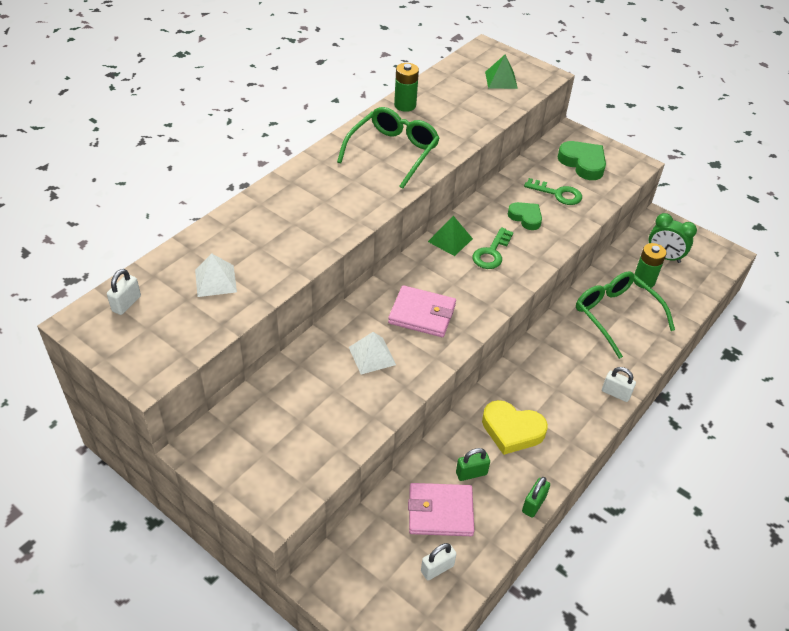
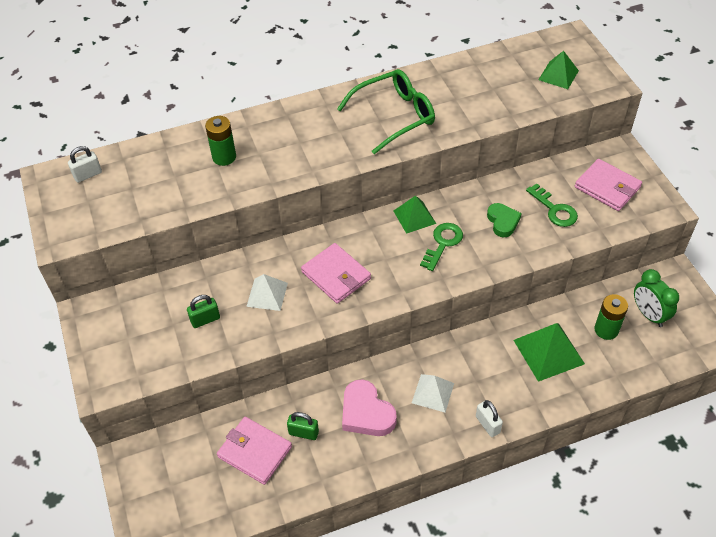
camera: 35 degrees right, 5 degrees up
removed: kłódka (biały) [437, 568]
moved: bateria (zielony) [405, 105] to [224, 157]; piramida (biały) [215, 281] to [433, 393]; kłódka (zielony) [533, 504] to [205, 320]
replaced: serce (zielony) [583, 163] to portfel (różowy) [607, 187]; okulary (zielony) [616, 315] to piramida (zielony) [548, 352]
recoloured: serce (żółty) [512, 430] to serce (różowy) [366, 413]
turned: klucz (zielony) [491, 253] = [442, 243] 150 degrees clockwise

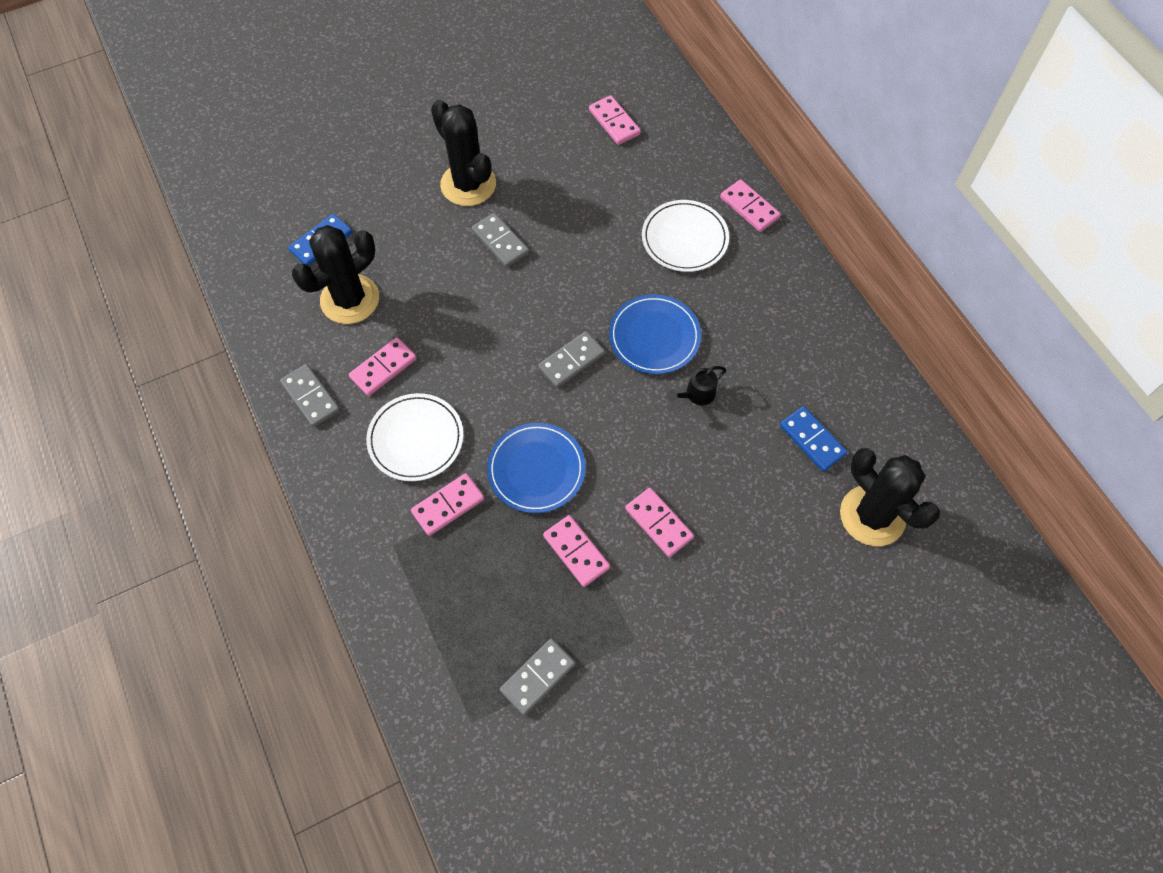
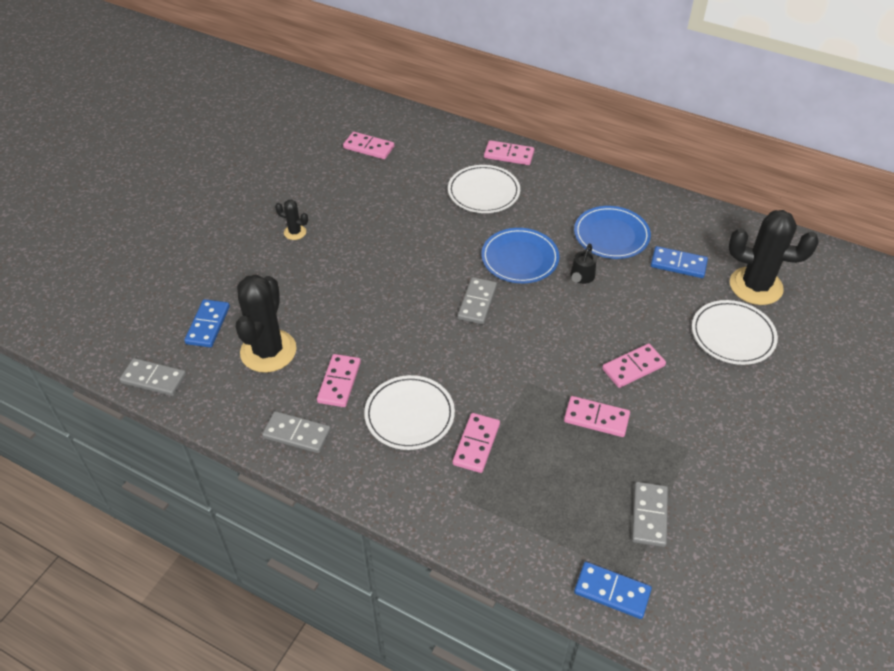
camera: 35 degrees left, 15 degrees down
added: talerz (biały) [733, 335]; kostka domina (niebieski) [612, 592]
moved: kostka domina (szary) [500, 242] to [153, 379]; talerz (niebieski) [536, 469] to [611, 235]
turned: kostka domina (różowy) [659, 523] = [633, 367] 45 degrees counterclockwise
resized: kaktus (czarny) [468, 184] = [295, 232] x0.45

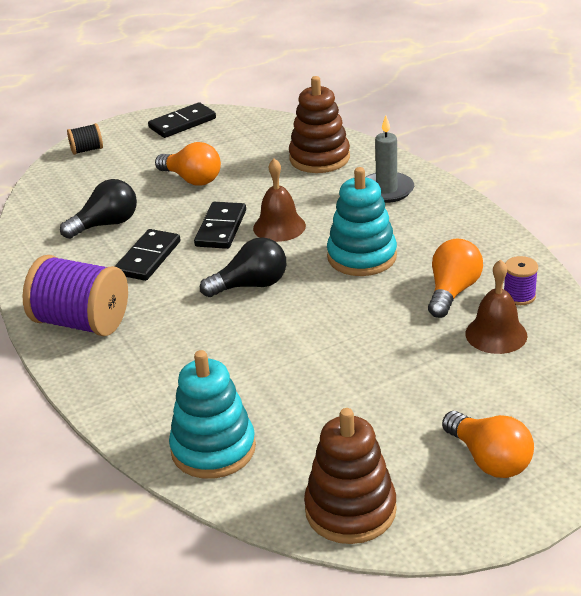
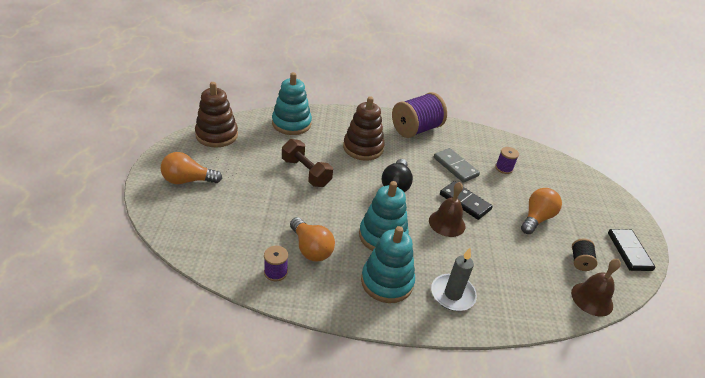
camera: 115 degrees right, 5 degrees up
added: hantel (brązowy) [306, 172]; zabawka nakładanka (turkusowy) [387, 282]
moved: zabawka nakładanka (brązowy) [319, 158] to [363, 148]; szpulka (czarny) [87, 150] to [580, 261]; dzwonek (brązowy) [496, 334] to [592, 299]
replaced: żarówka (czarny) [106, 224] to szpulka (fioletowy) [504, 168]
recoloured: kostka domina (czarny) [148, 258] to kostka domina (szary) [455, 167]
turned: żarówka (pomarańczowy) [192, 179] = [536, 218] 150 degrees clockwise

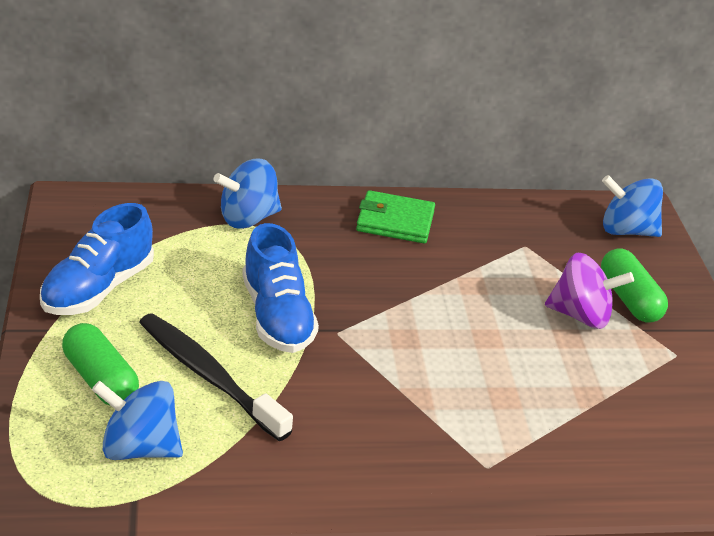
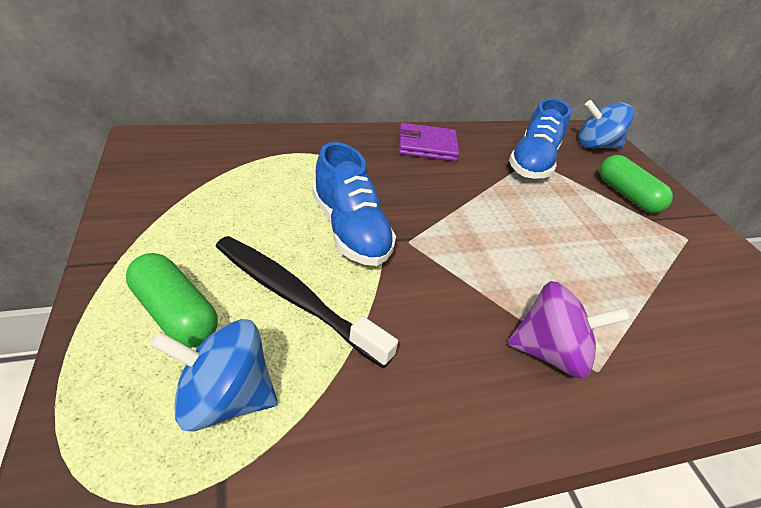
camera: 10 degrees left, 5 degrees up
removed: bączek (niebieski) [248, 218]
moved: but (niebieski) [98, 288] to [532, 162]; bączek (fioletowy) [581, 315] to [550, 352]
recoloured: portfel (zielony) [395, 221] to portfel (fioletowy) [427, 146]

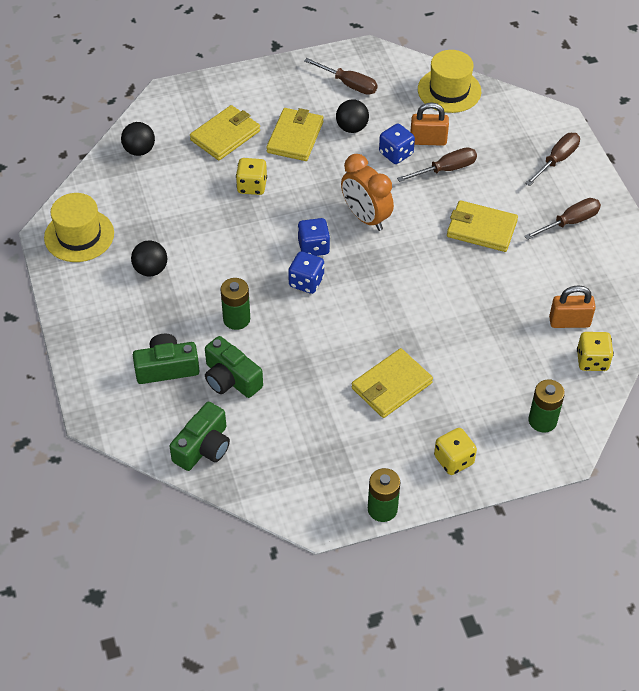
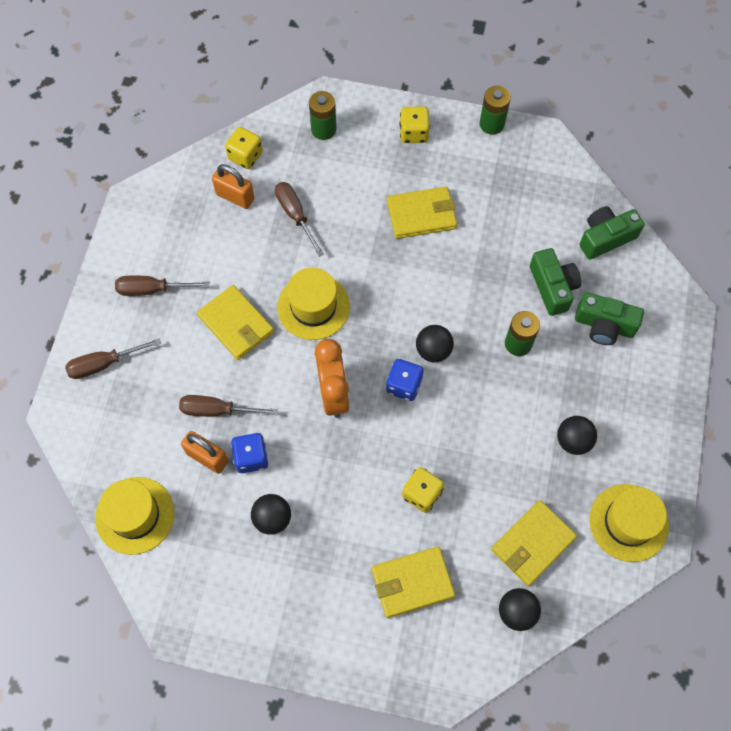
camera: 150 degrees left, 15 degrees up
added: kapelusz (żółty) [313, 306]
moved: śrubokręt (brązowy) [349, 84] to [295, 215]; portfel (żółty) [295, 137] to [533, 544]
replaced: kostka do gry (niebieski) [306, 282] to piłka (czarny) [433, 350]

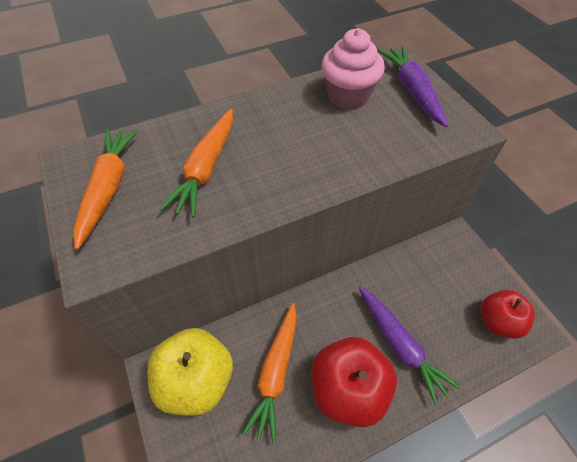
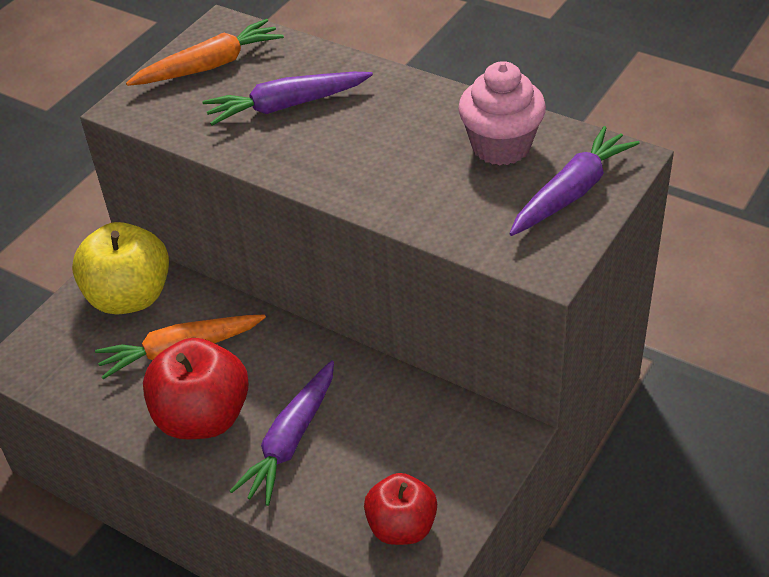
camera: 60 degrees right, 10 degrees down
recoloured: marchewka (pomarańczowy) [206, 168] to marchewka (fioletowy) [287, 106]

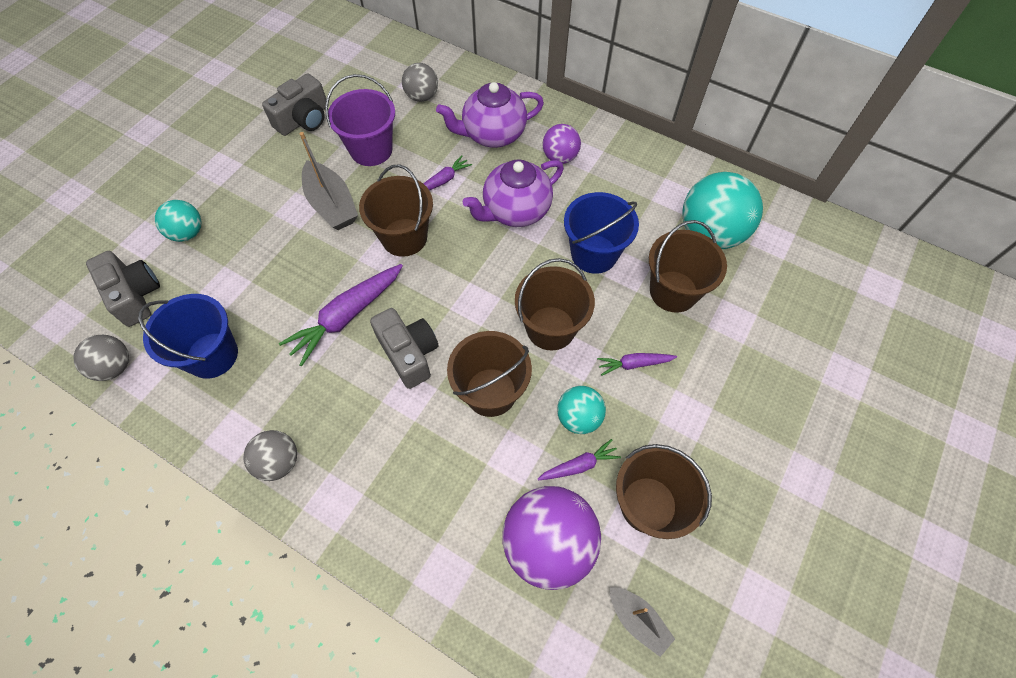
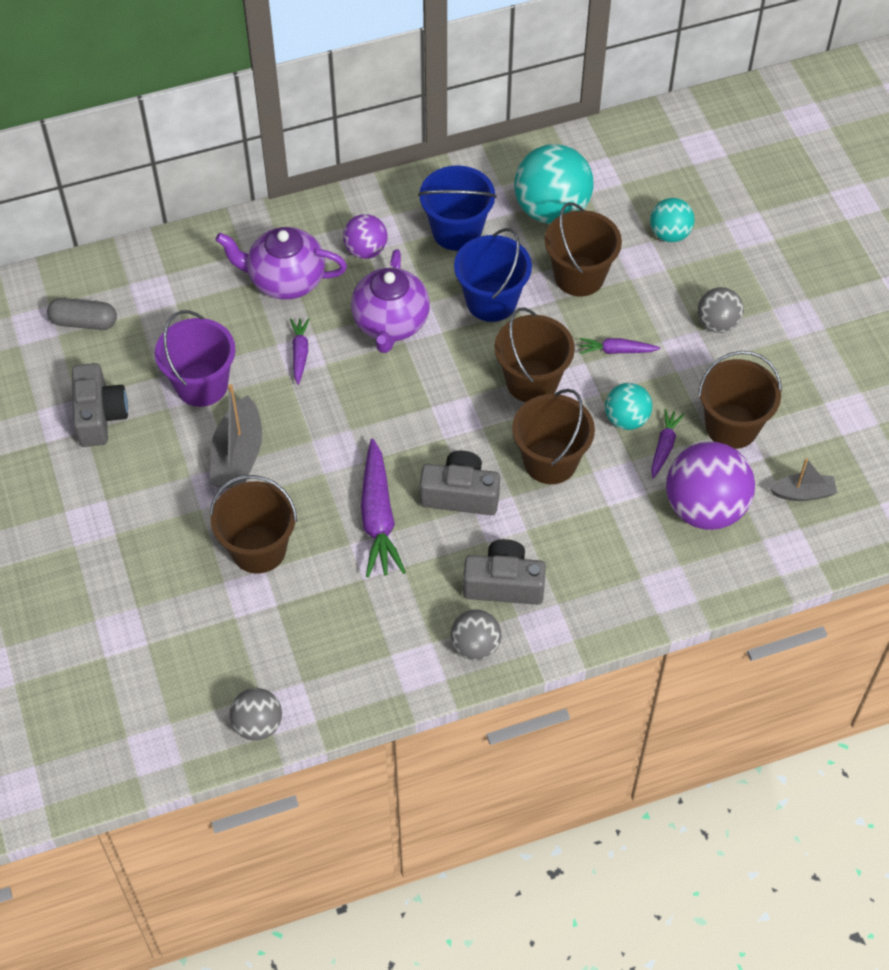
camera: 50 degrees left, 5 degrees down
added: kapsułka (szary) [84, 322]
moved: piłka (szary) [422, 97] to [717, 323]; wiadro (brązowy) [404, 237] to [258, 549]; piłka (turkusowy) [188, 233] to [670, 234]; aparat fotograficzny (szary) [135, 295] to [504, 584]; wiadro (niebieski) [212, 355] to [456, 231]
turned: imbryk (fioletowy) [492, 135] = [285, 280] 75 degrees clockwise; łódka (szary) [332, 205] = [238, 456] 90 degrees clockwise; marchewka (fioletowy) [634, 364] = [616, 351] 60 degrees clockwise

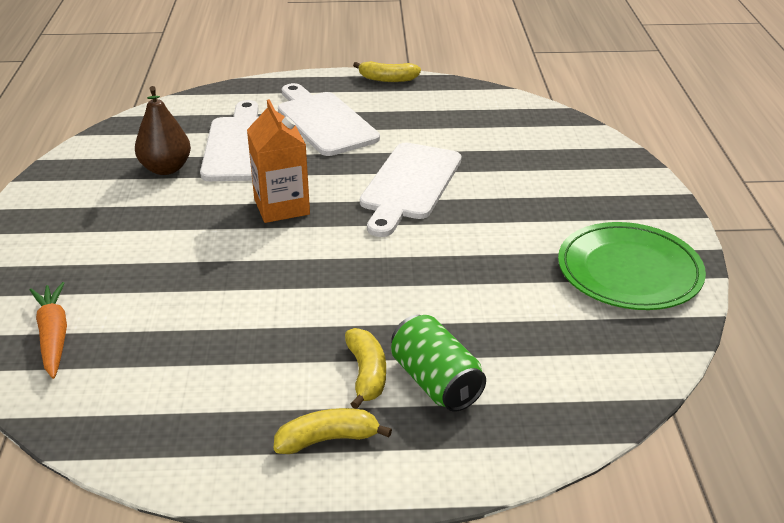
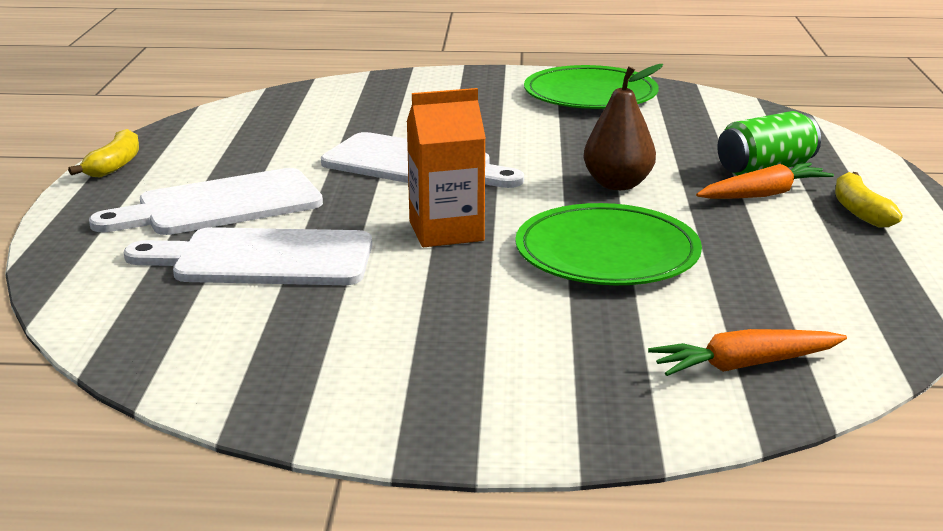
camera: 85 degrees left, 10 degrees down
added: talerz (zielony) [607, 253]
moved: gruszka (brązowy) [166, 168] to [617, 184]
replaced: banan (żółty) [366, 374] to marchewka (pomarańczowy) [763, 194]

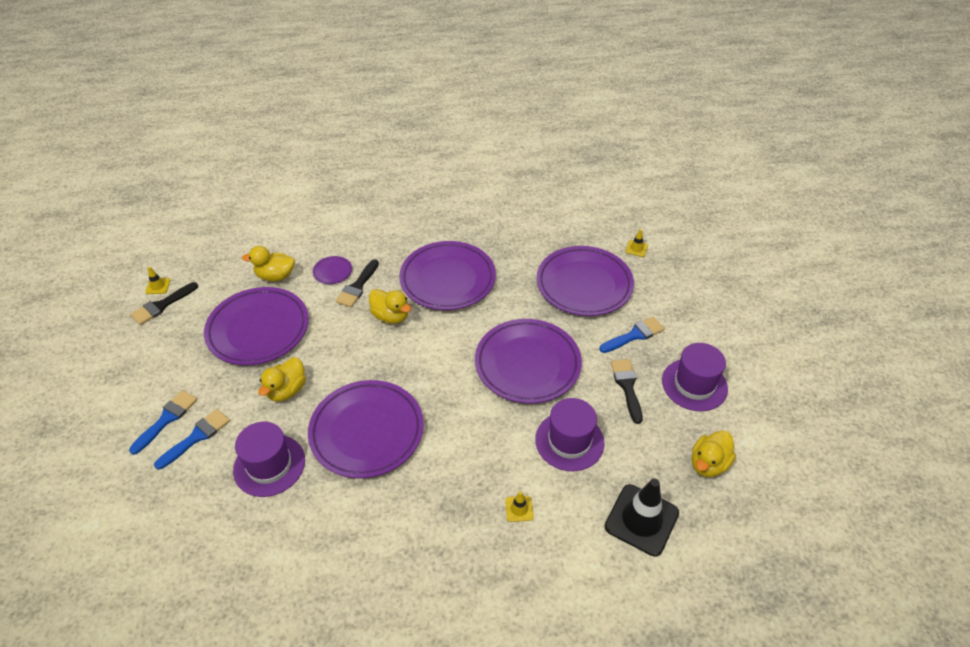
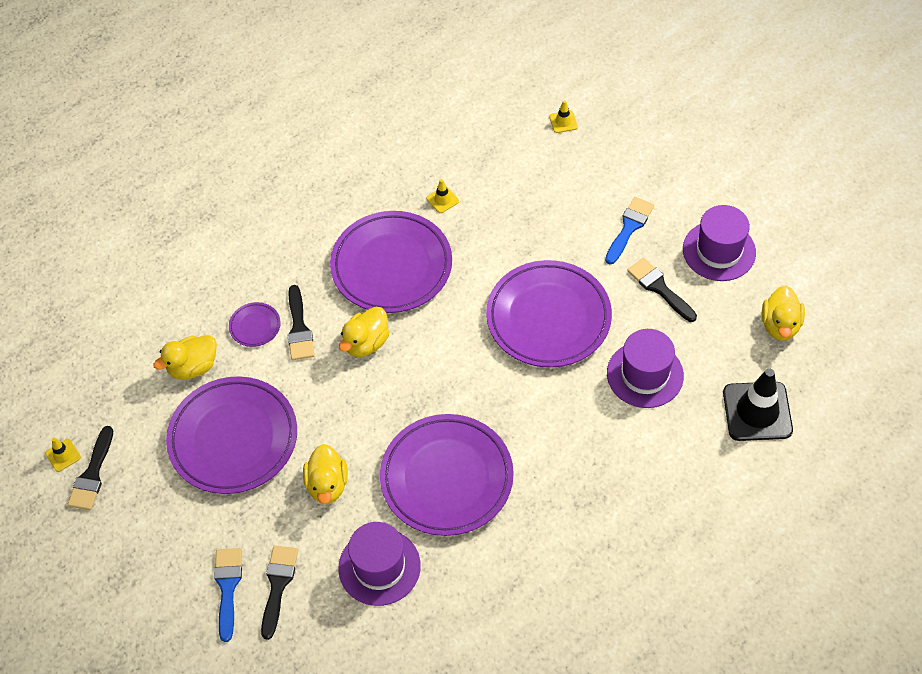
camera: 30 degrees left, 10 degrees up
removed: talerz (fioletowy) [584, 284]
moved: pachołek (żółty) [519, 509] to [442, 200]
recoloured: pędzel (niebieski) [196, 437] to pędzel (czarny) [278, 585]
turned: kaczka (żółty) [391, 316] = [366, 343] 120 degrees clockwise

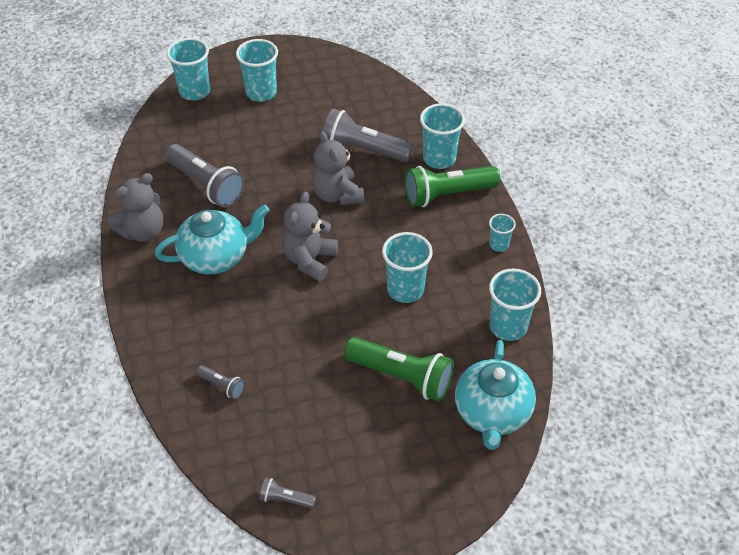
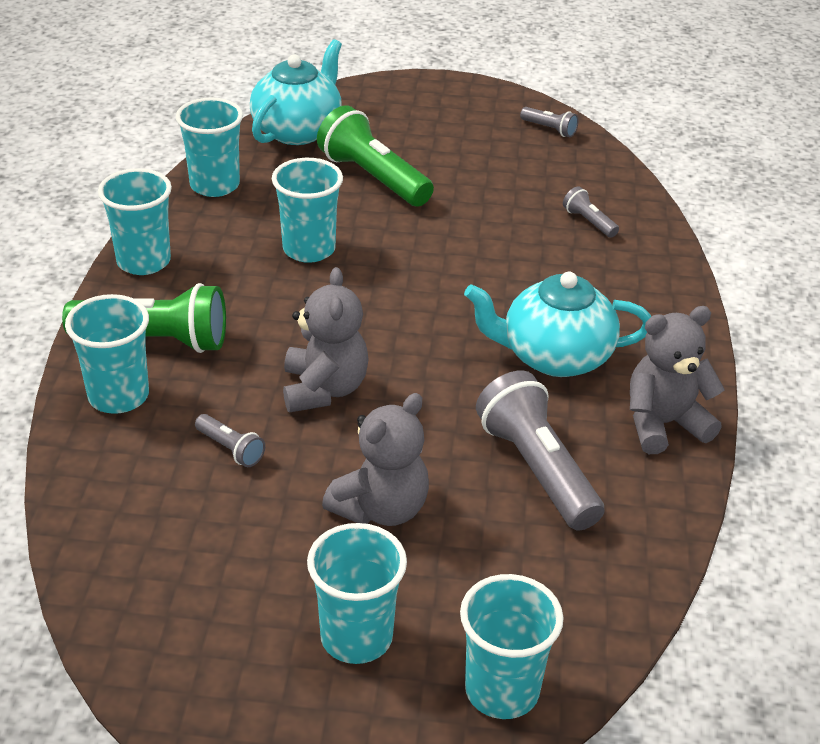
camera: 160 degrees left, 10 degrees down
moved: miś (szary) [310, 260] to [381, 508]
resized: latarka (szary) [364, 150] = [231, 449] x0.47; szklanka (turkusowy) [499, 245] = [144, 261] x1.79

